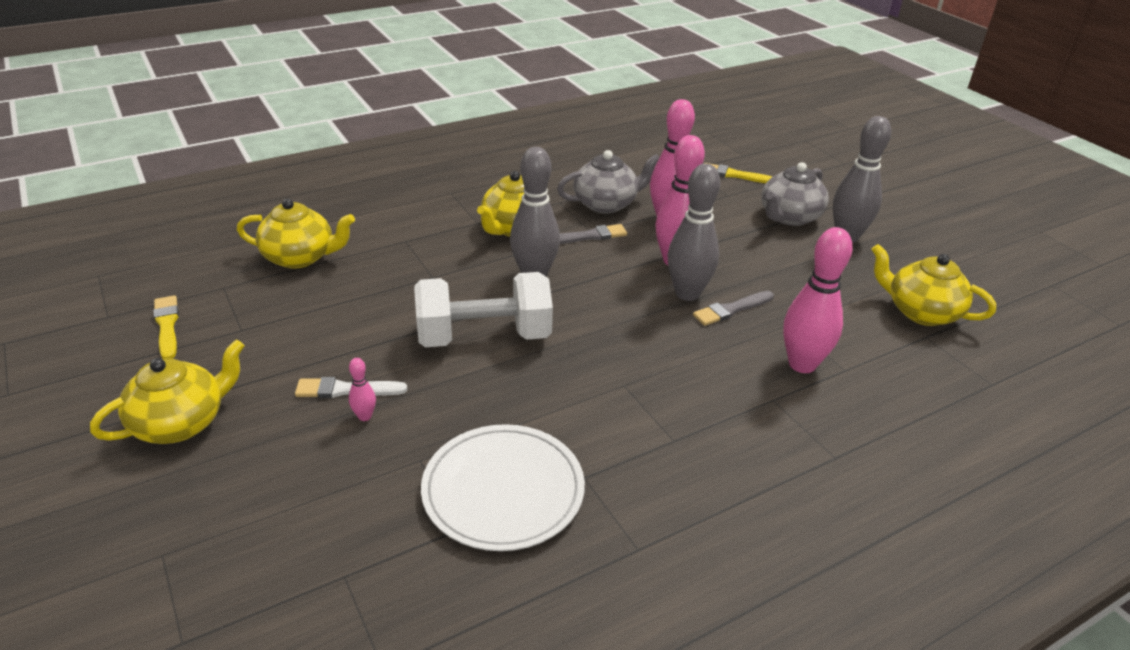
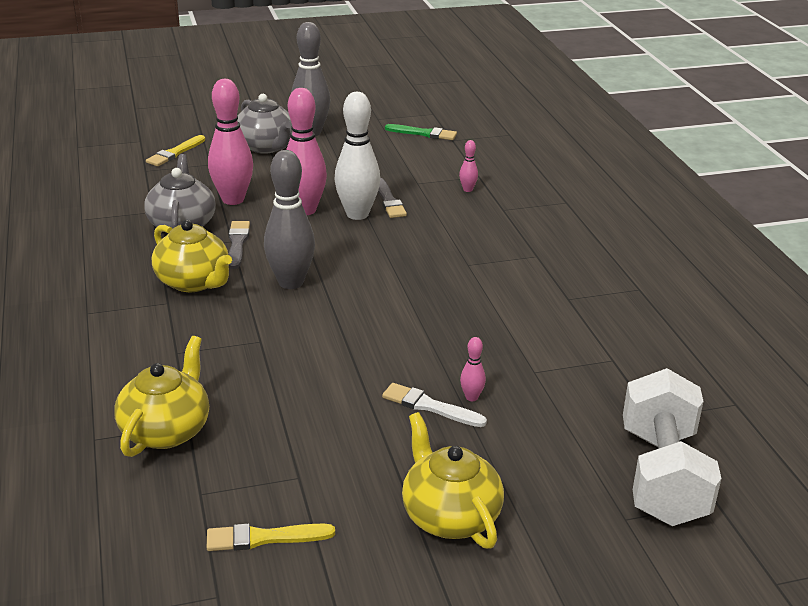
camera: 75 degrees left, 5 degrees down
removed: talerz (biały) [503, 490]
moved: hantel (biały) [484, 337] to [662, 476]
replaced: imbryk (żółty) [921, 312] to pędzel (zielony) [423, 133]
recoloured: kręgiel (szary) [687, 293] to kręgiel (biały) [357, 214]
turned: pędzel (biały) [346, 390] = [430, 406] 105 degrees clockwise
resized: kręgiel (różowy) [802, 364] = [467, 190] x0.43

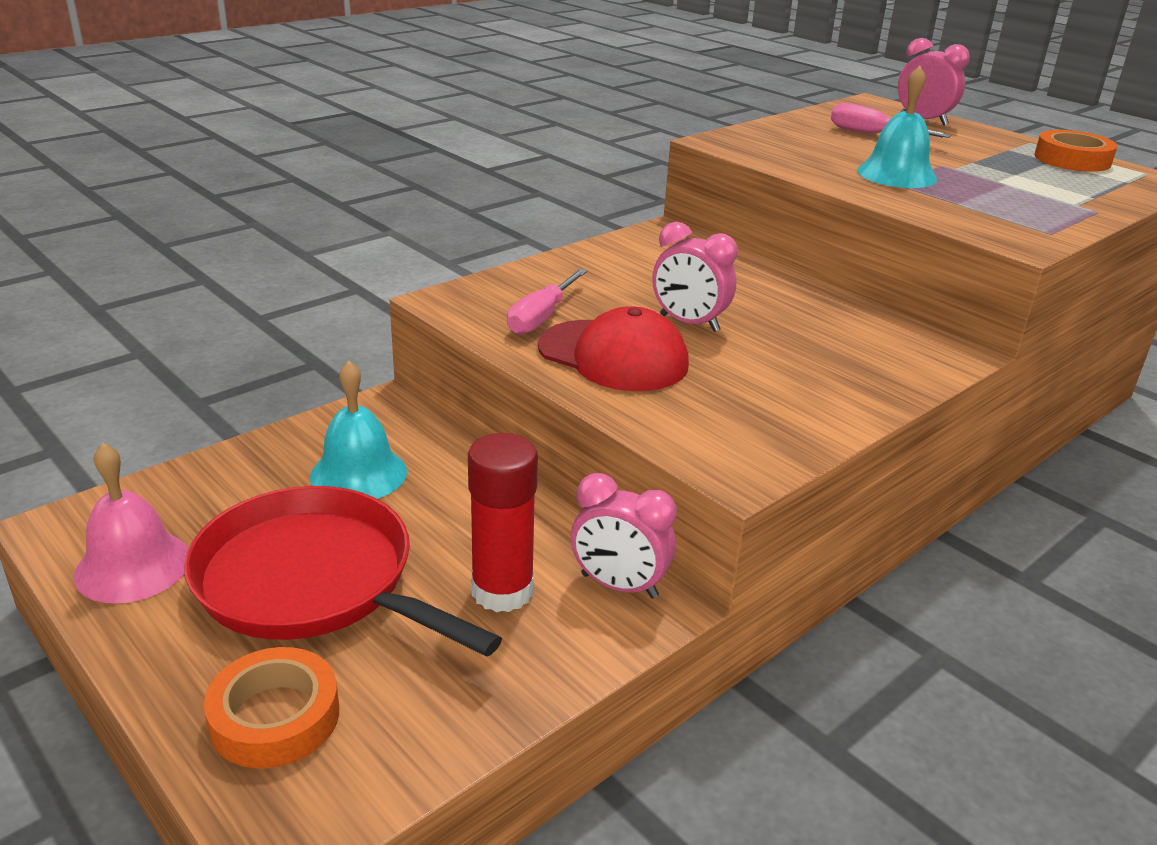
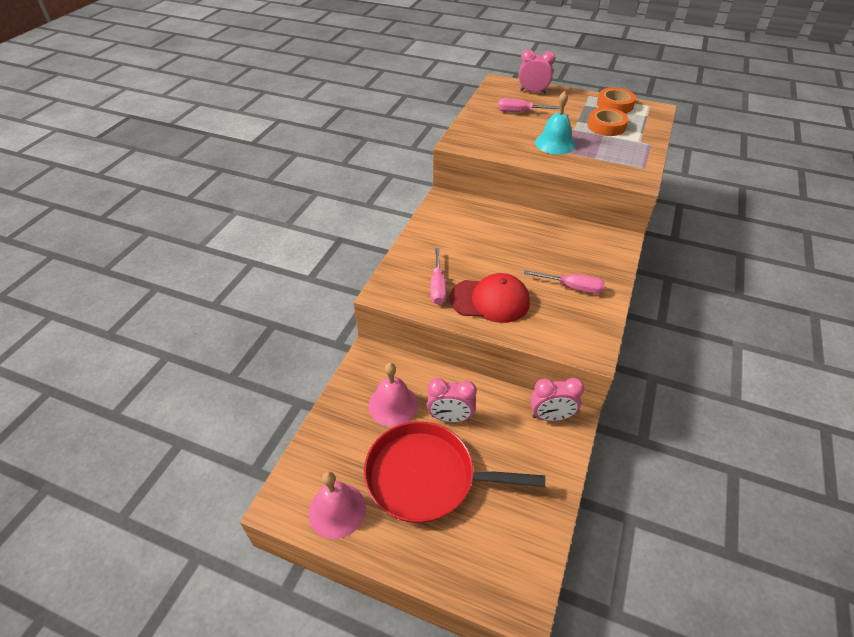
camera: 25 degrees left, 15 degrees up
removed: klej w sztyfcie (czerwony) [502, 591]
added: śrubokręt (różowy) [572, 287]
moved: budzik (różowy) [689, 323] to [450, 418]; taśma klejąca (pomarańczowy) [275, 717] to [606, 126]
recoloured: dzwonek (turkusowy) [358, 473] to dzwonek (różowy) [393, 405]

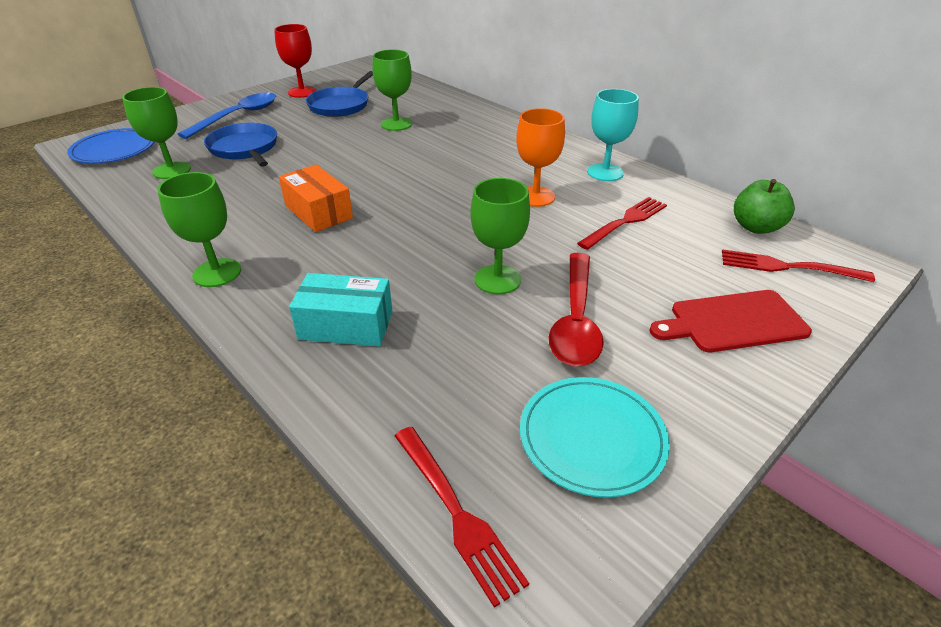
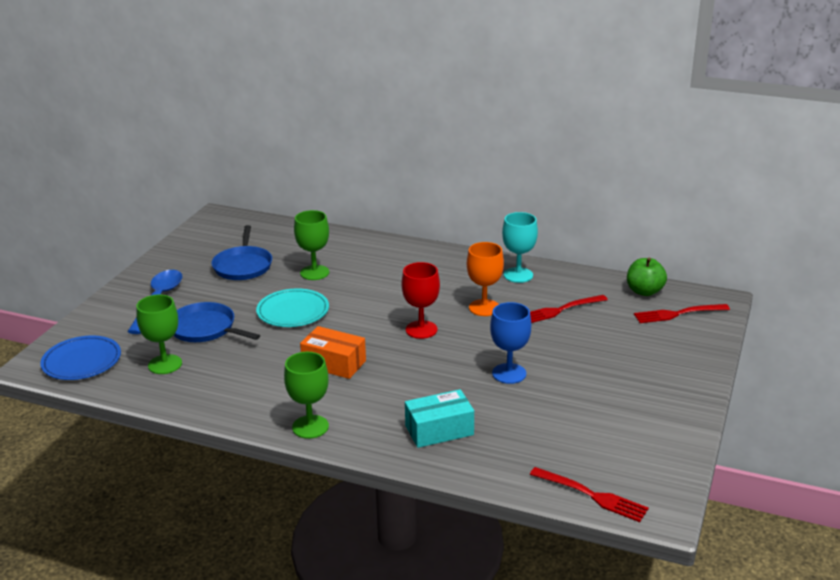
camera: 25 degrees left, 10 degrees down
removed: łyżka (czerwony) [575, 320]; deska do krojenia (czerwony) [733, 322]
moved: kielich (czerwony) [302, 92] to [421, 330]; talerz (turkusowy) [592, 438] to [293, 311]
recoloured: kielich (zielony) [497, 279] to kielich (niebieski) [509, 373]
turned: widelec (czerwony) [625, 222] = [560, 310] 135 degrees counterclockwise

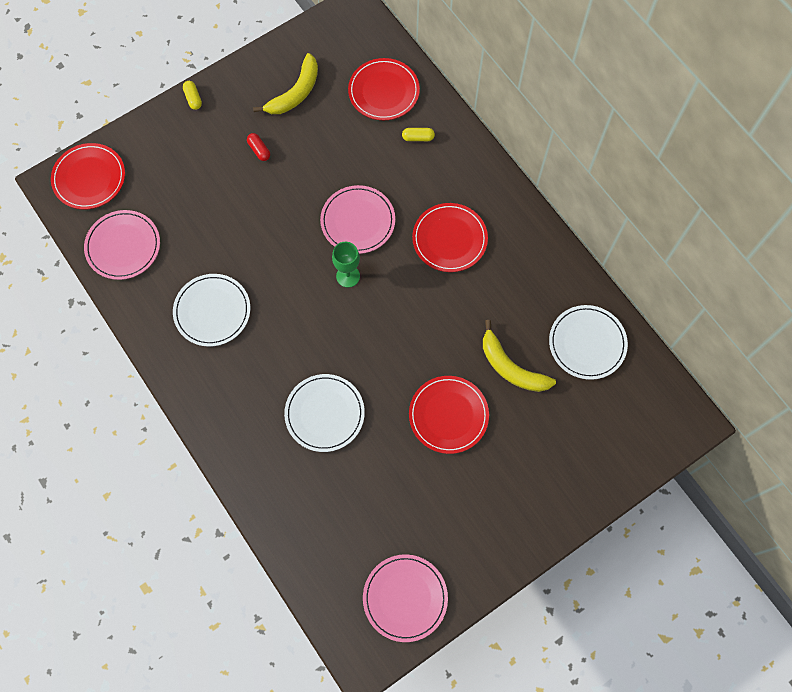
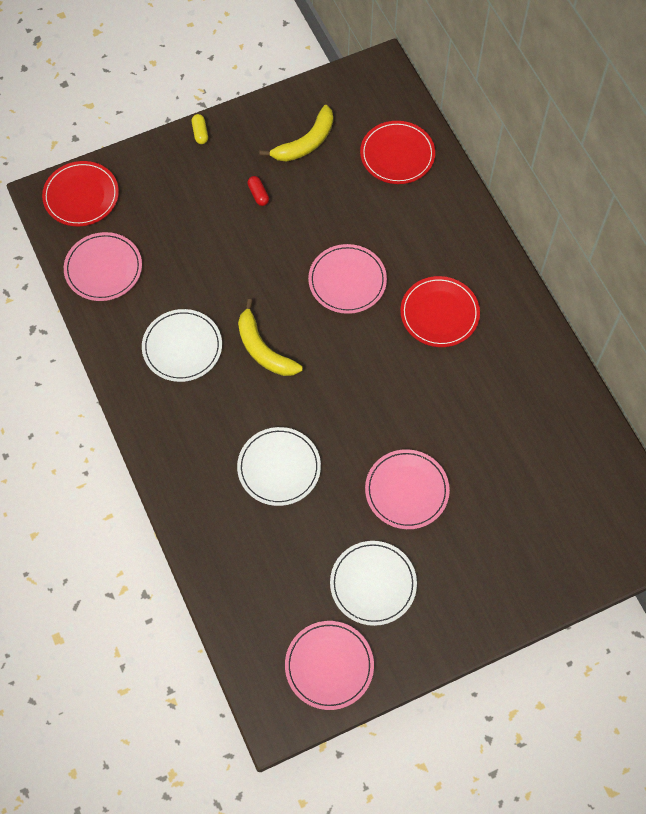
camera: 10 degrees right, 5 degrees down
removed: kapsułka (żółty) [418, 138]; kielich (zielony) [348, 276]
moved: talerz (biały) [587, 343] to [373, 584]; banan (żółty) [511, 367] to [263, 349]
recoloured: talerz (czerwony) [448, 415] to talerz (różowy) [407, 490]

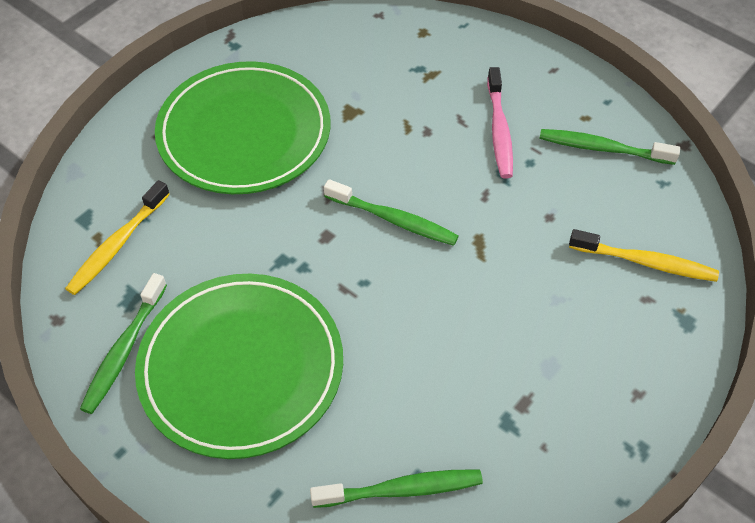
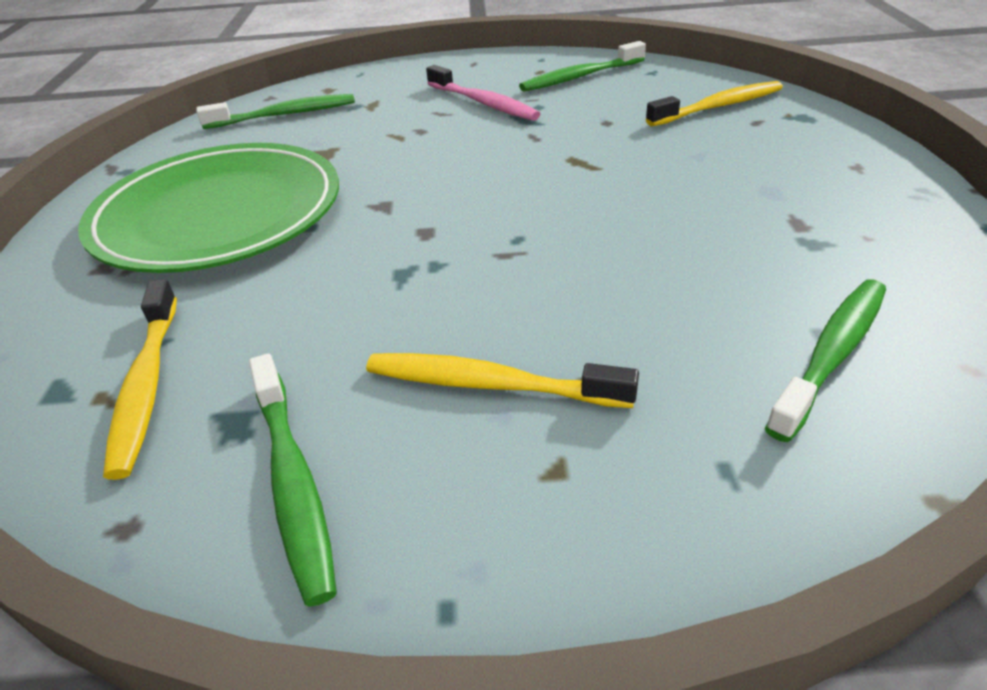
camera: 40 degrees left, 15 degrees down
moved: szczoteczka do zębów (zielony) [394, 220] to [285, 115]
replaced: talerz (zielony) [241, 367] to szczoteczka do zębów (żółty) [490, 384]

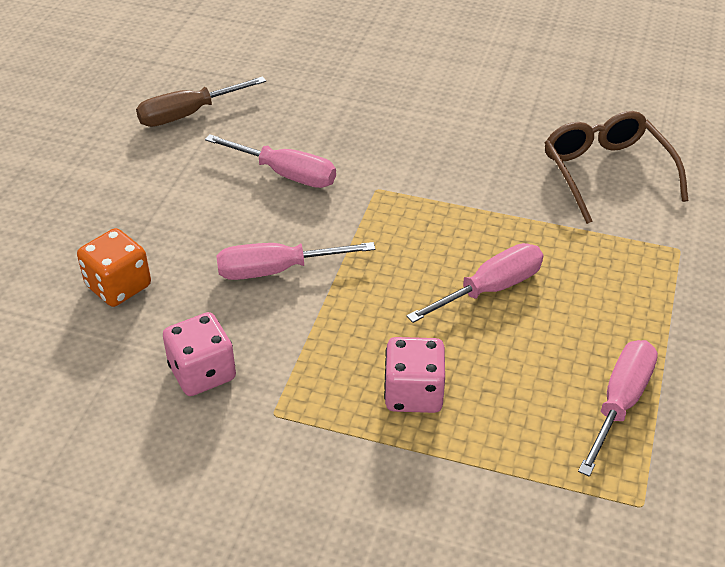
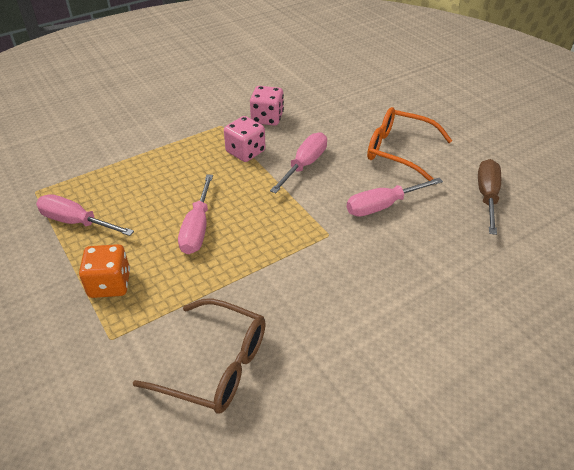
camera: 130 degrees right, 0 degrees up
added: okulary (pomarańczowy) [399, 151]
moved: kostka do gry (pomarańczowy) [118, 286] to [110, 284]; kostka do gry (różowy) [413, 393] to [245, 152]
turned: śrubokręt (różowy) [619, 403] = [77, 222] 135 degrees clockwise

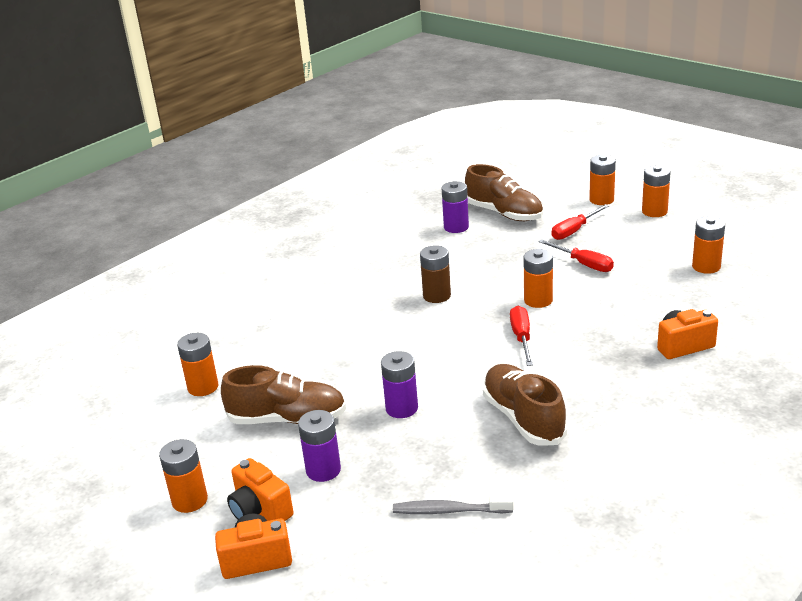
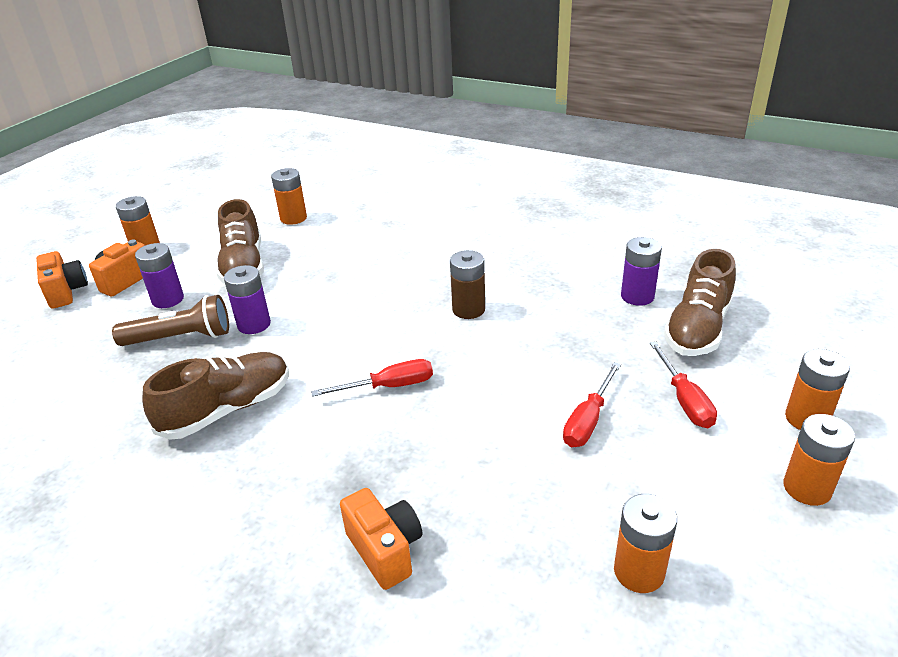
camera: 75 degrees right, 5 degrees up
removed: bateria (pomarańczowy) [538, 300]; szczoteczka do zębów (szary) [449, 511]
added: latarka (brązowy) [181, 338]
turned: śrubokręt (czerwony) [574, 230] = [684, 400] 135 degrees counterclockwise

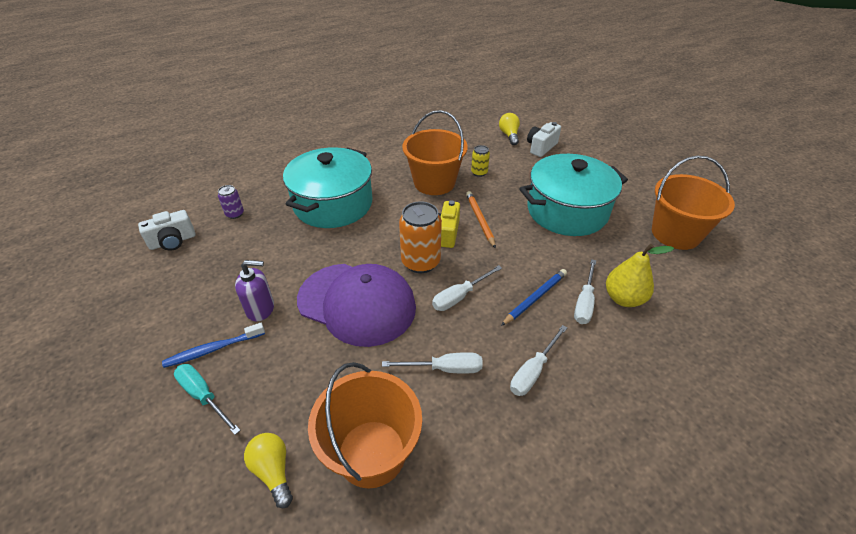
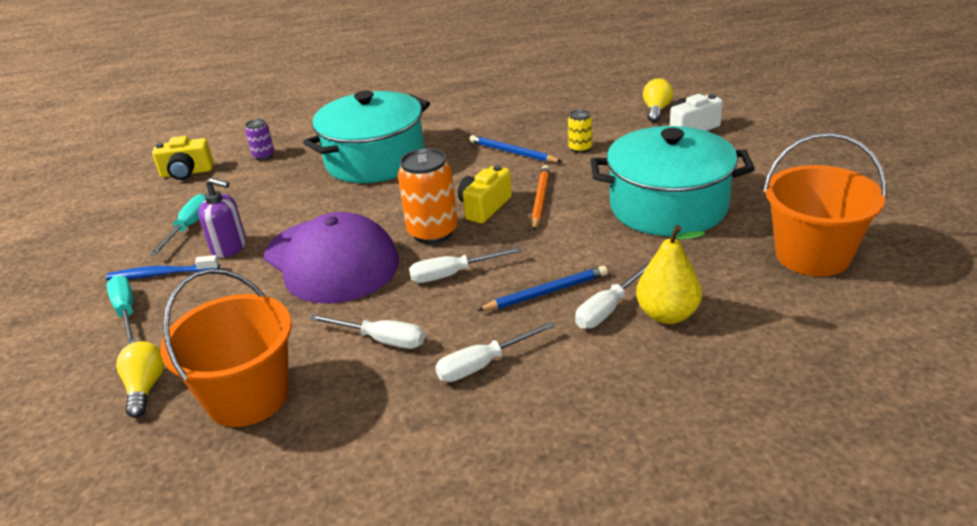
camera: 25 degrees right, 10 degrees down
added: śrubokręt (turkusowy) [189, 227]
replaced: wiadro (pomarańczowy) [434, 182] to ołówek (niebieski) [512, 152]
recoloured: aparat fotograficzny (biały) [173, 241] to aparat fotograficzny (żółty) [187, 173]

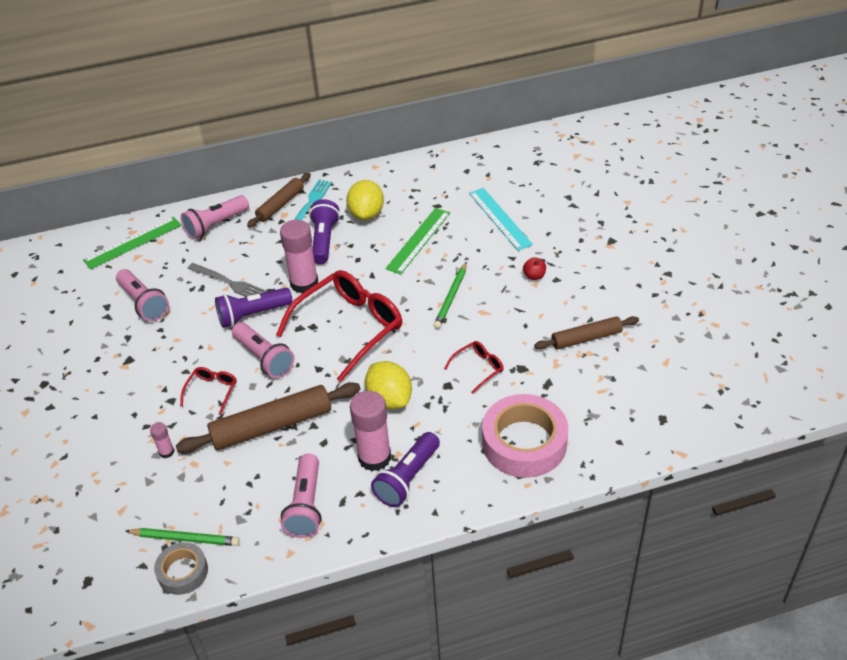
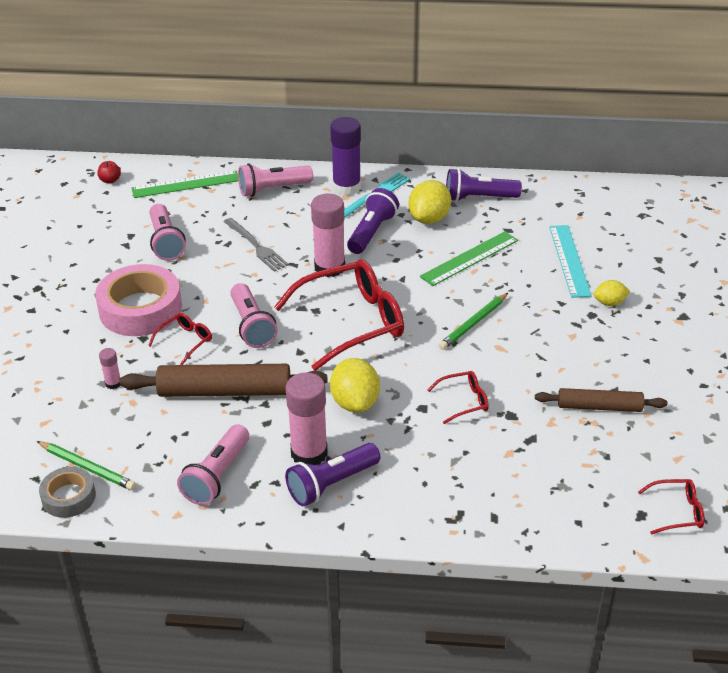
camera: 20 degrees right, 5 degrees down
added: cytryna (żółty) [609, 303]; okulary (czerwony) [677, 512]
moved: jabłko (czerwony) [534, 276] to [110, 180]; latarka (fioletowy) [253, 315] to [479, 198]; taśma klejąca (różowy) [524, 443] to [140, 309]
replaced: wałek do ciasta (brązowy) [280, 205] to klej w sztyfcie (fioletowy) [346, 187]

